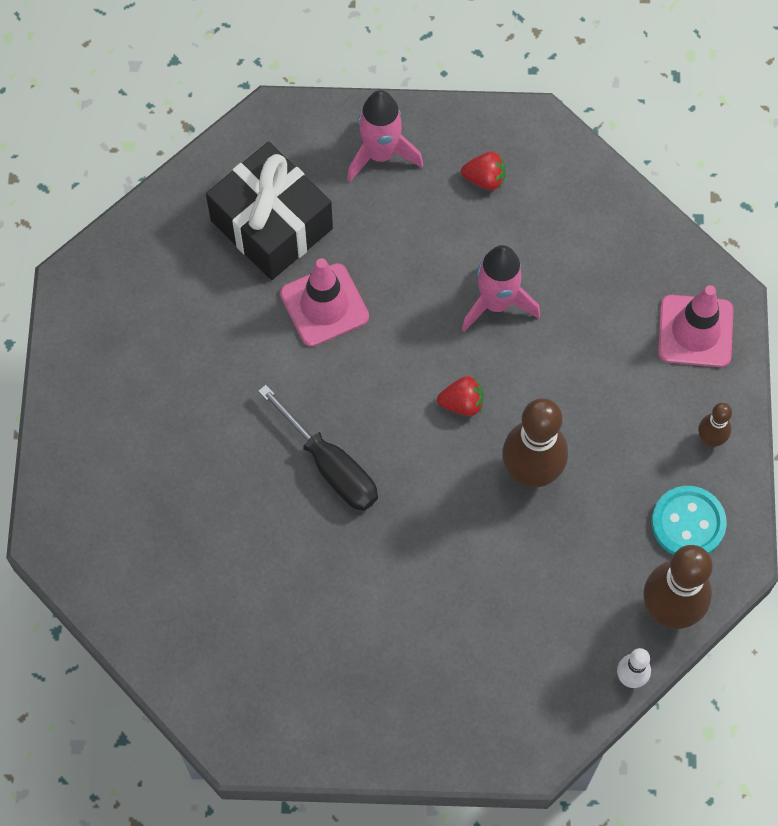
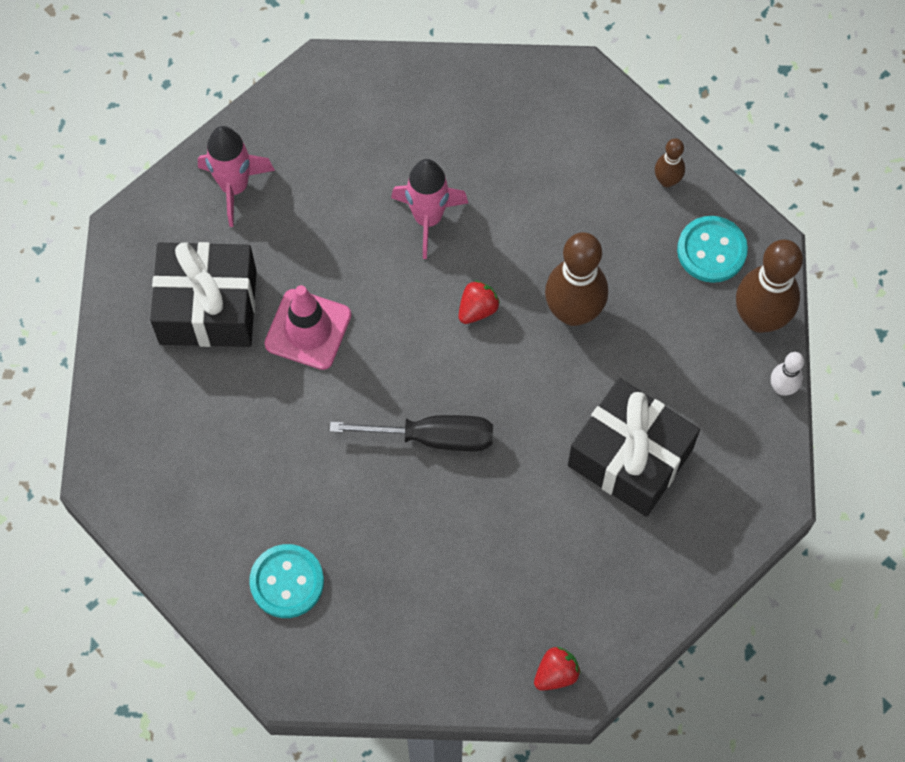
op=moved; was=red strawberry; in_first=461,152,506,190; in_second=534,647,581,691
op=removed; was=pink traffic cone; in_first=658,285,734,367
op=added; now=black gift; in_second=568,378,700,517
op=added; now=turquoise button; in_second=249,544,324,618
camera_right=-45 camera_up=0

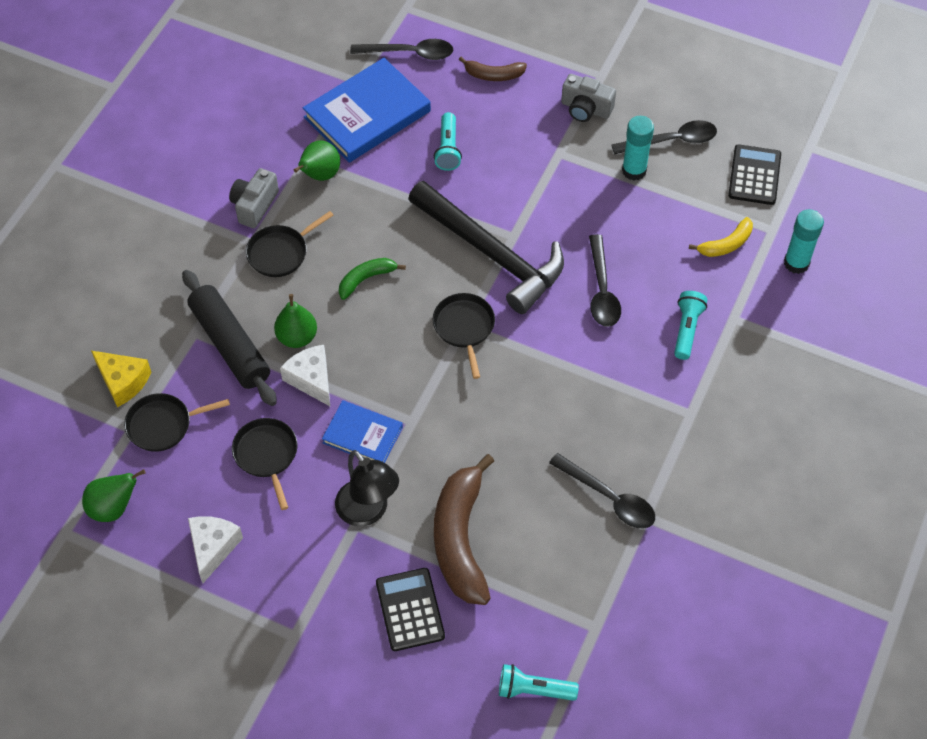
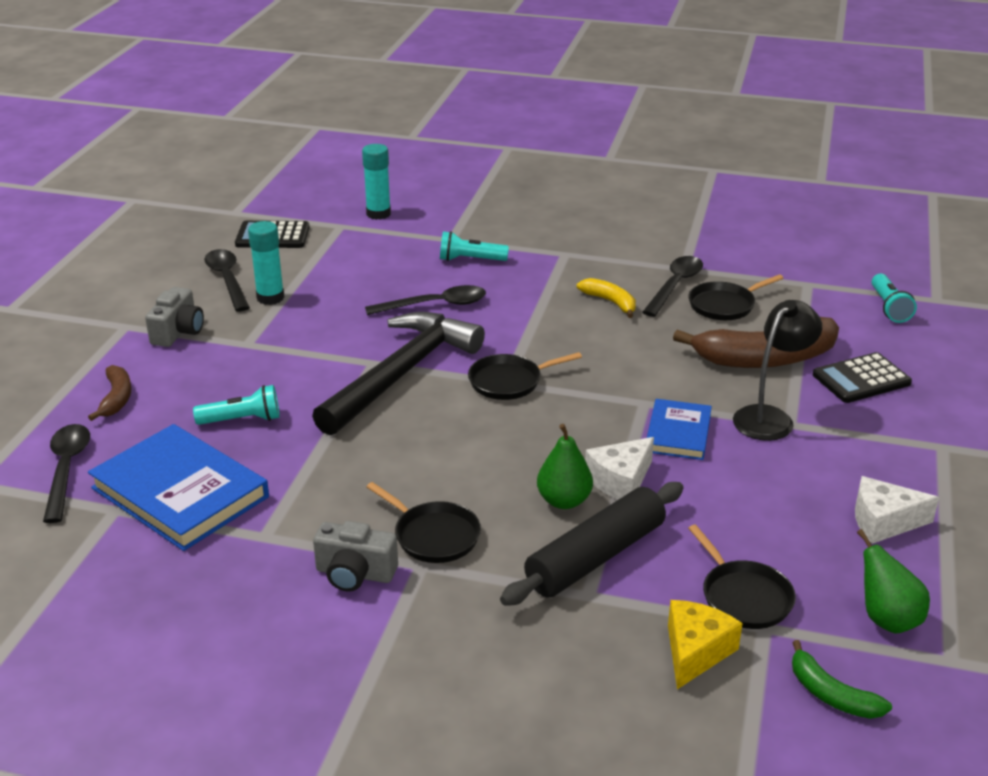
op=removed; was=green pear; in_first=294,140,340,181
op=moved; was=yellow banana; in_first=689,217,753,257; in_second=577,278,636,318
op=moved; was=green banana; in_first=339,258,406,300; in_second=792,640,892,719
op=moved; was=black pan; in_first=232,418,297,510; in_second=688,274,783,320
camera_right=-100 camera_up=-25

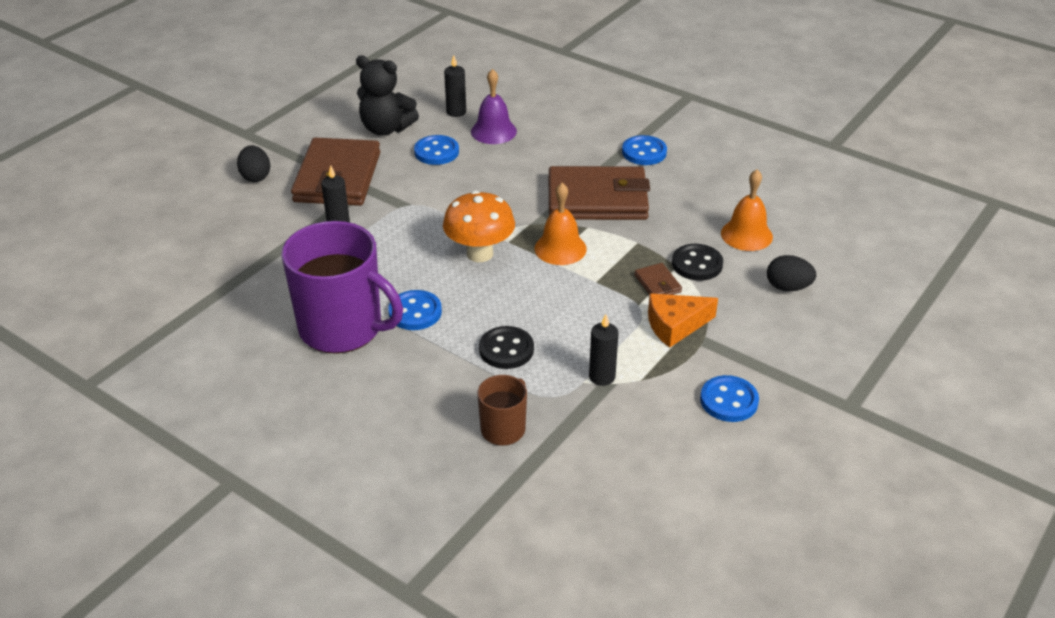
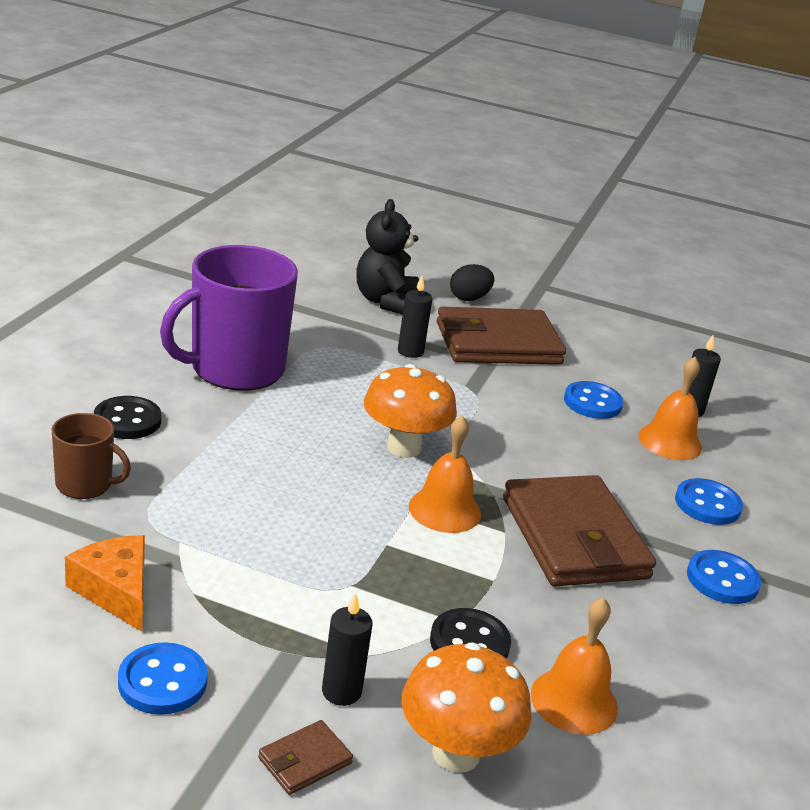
op=moved; was=black teddy bear; in_first=356,55,419,135; in_second=356,199,419,315
op=recoloured; was=purple bell; now=orange bell; in_first=471,69,517,144; in_second=638,357,702,460
op=turned; was=purple mug; in_first=281,221,403,354; in_second=160,245,298,390; clockwise=45
op=replaced; was=black egg; now=orange mushroom; in_first=767,255,816,291; in_second=401,642,532,773
op=moved; was=brown wallet; in_first=634,263,682,295; in_second=258,720,353,795
op=moved; was=blue button; in_first=388,290,442,330; in_second=675,478,743,525
op=moved; was=orange cheese; in_first=648,293,718,348; in_second=65,535,145,632
op=moved; was=black candle; in_first=589,314,619,386; in_second=322,593,373,706
op=moved; was=black button; in_first=479,326,534,369; in_second=94,396,161,439
camera_right=70 camera_up=-10

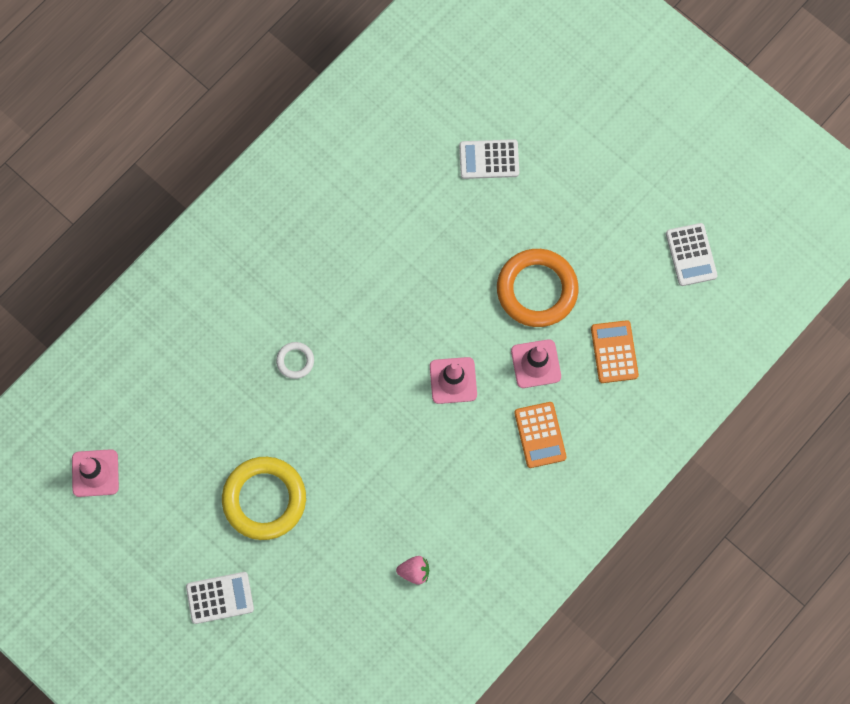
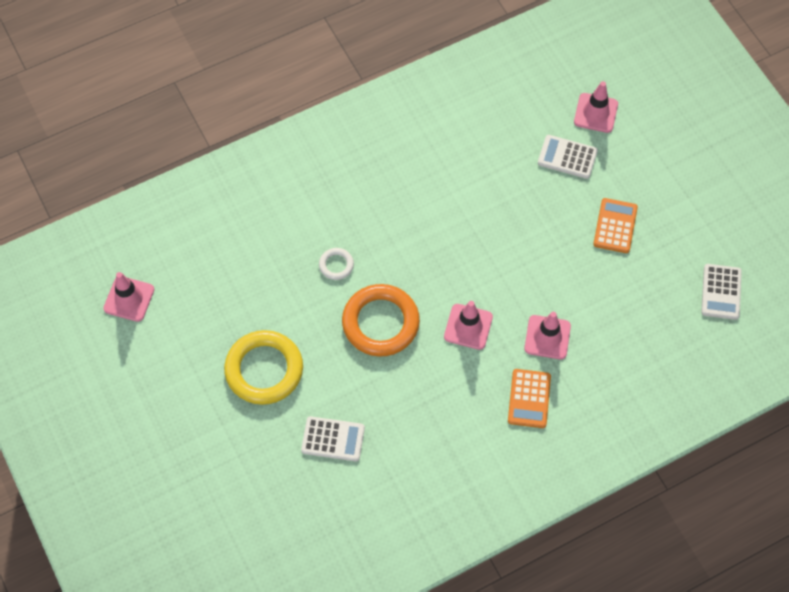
op=moved; was=orange ring; in_first=497,249,579,327; in_second=342,284,420,357
op=moved; was=orange calculator; in_first=591,320,639,383; in_second=593,198,638,253
op=removed; was=pink strawberry; in_first=396,556,429,584
op=moved; was=white calculator; in_first=186,572,254,624; in_second=301,416,365,462
op=added; now=pink traffic cone; in_second=574,81,618,133
camera_right=20 camera_up=-10

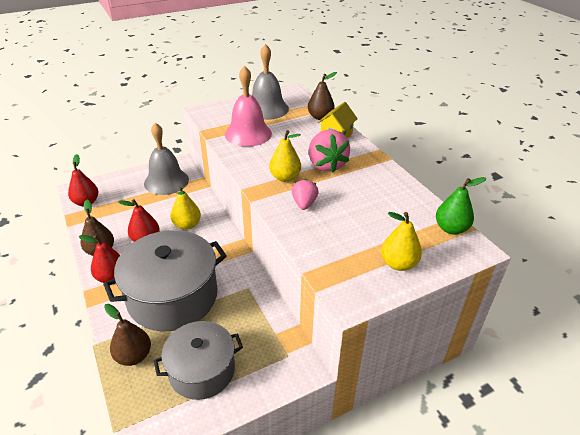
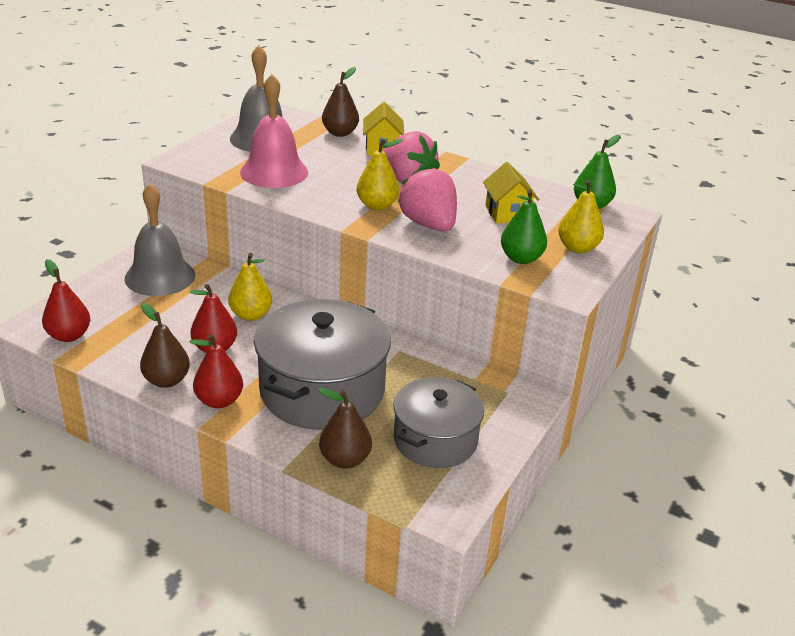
op=resized; was=pink strawberry; in_first=292,179,319,210; in_second=398,166,457,232; ratio=1.71
op=added; now=yellow house; in_second=483,162,539,223
op=added; now=green pear; in_second=501,189,547,264
camera_right=-35 camera_up=-5

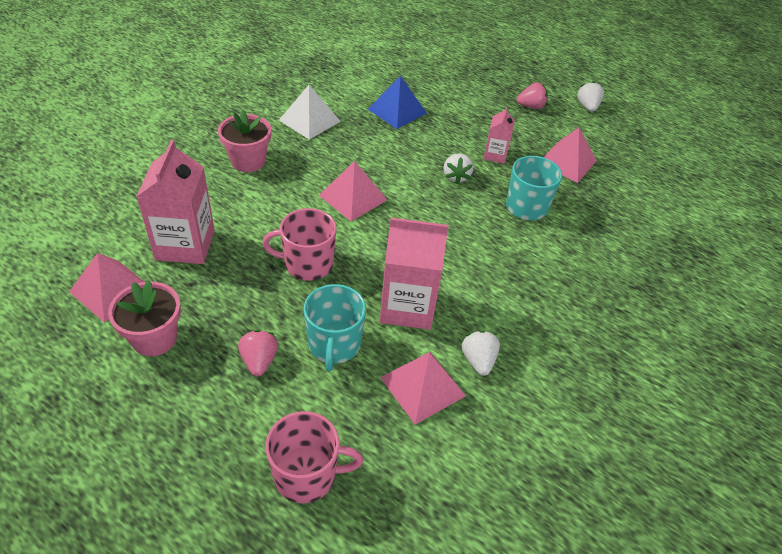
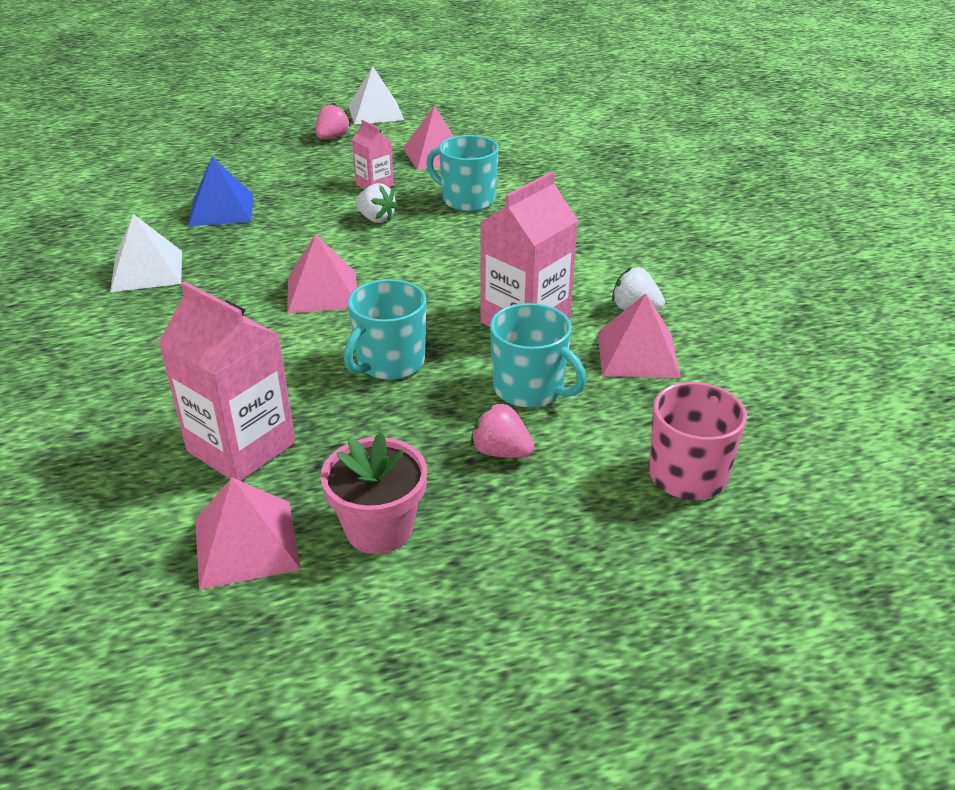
op=replaced; was=white strawberry; now=white pyramid; in_first=577,81,604,112; in_second=348,66,404,125
op=removed; was=pink flower pot; in_first=218,109,271,172
op=recoloured; was=pink mug; now=turquoise mug; in_first=262,208,336,281; in_second=344,279,427,380
camera_right=-50 camera_up=-10

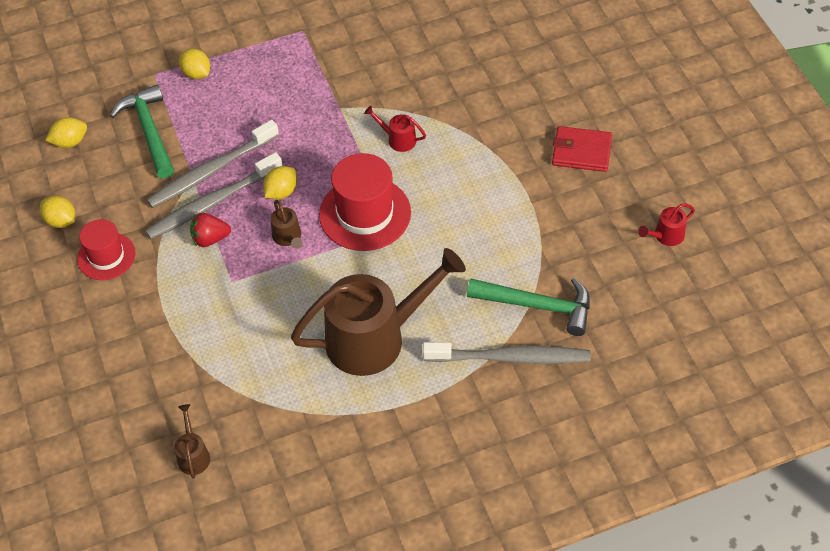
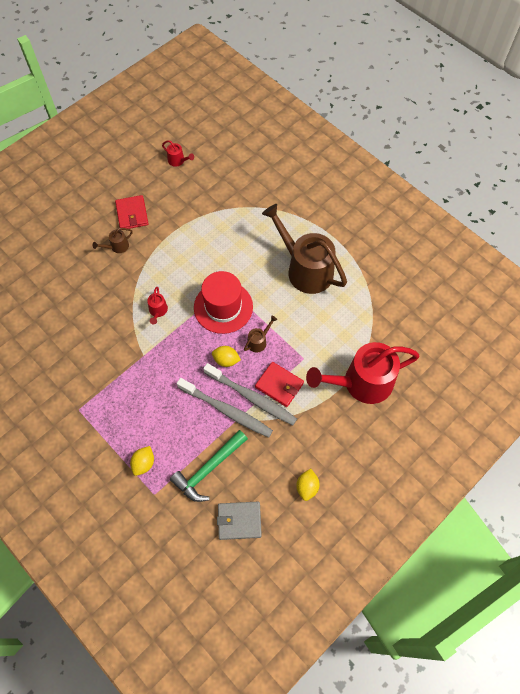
op=replaced; was=yellow lemon; now=grey wallet; in_first=45,117,87,148; in_second=217,502,262,540
op=replaced; was=red strawberry; now=red wallet; in_first=190,213,231,247; in_second=255,362,304,407
op=removed; was=red hat; in_first=77,219,136,280
op=removed; was=green hammer; in_first=467,278,590,336
op=removed; was=grey toothbrush; in_first=423,342,591,364
op=moved; was=brown watering can; in_first=174,404,210,478; in_second=93,228,133,253
op=added; now=red watering can; in_second=306,342,420,404
camera_right=-115 camera_up=10

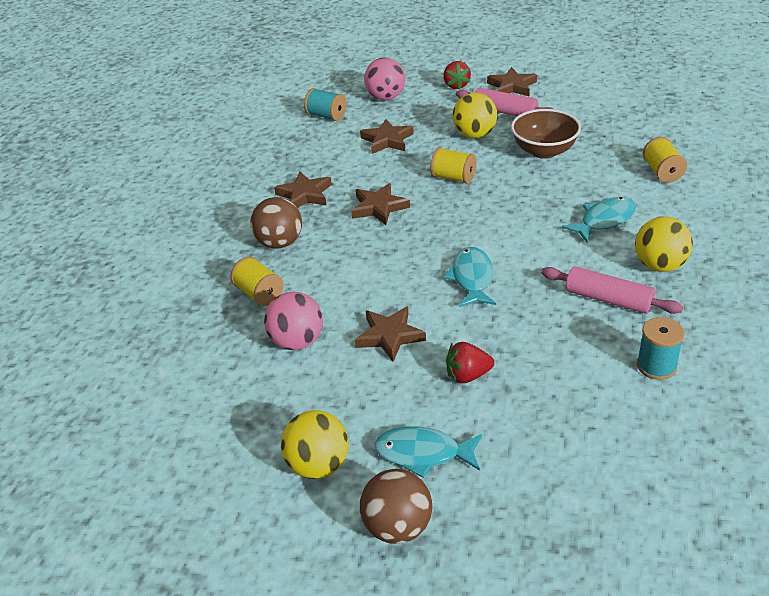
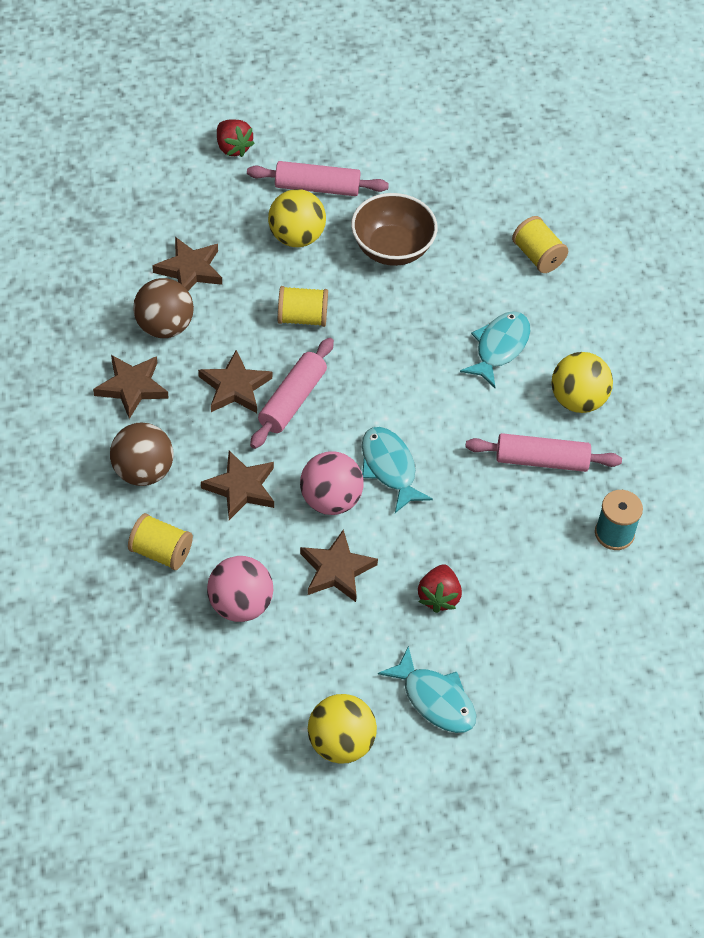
op=moved; was=pink ball; in_first=364,58,406,100; in_second=300,451,364,515
op=moved; was=brown star; in_first=487,67,537,96; in_second=201,450,274,520
op=removed; was=turquoise spool; in_first=304,88,347,121
op=turned; was=red strawberry; in_first=446,342,494,383; in_second=418,564,462,613; clockwise=-45
op=turned; was=turquoise fish; in_first=374,426,482,478; in_second=378,646,476,733; clockwise=-120
op=moved; was=brown ball; in_first=360,469,432,544; in_second=133,278,194,338
op=added; now=pink rolling pin; in_second=250,338,334,449
camera_right=-30 camera_up=15

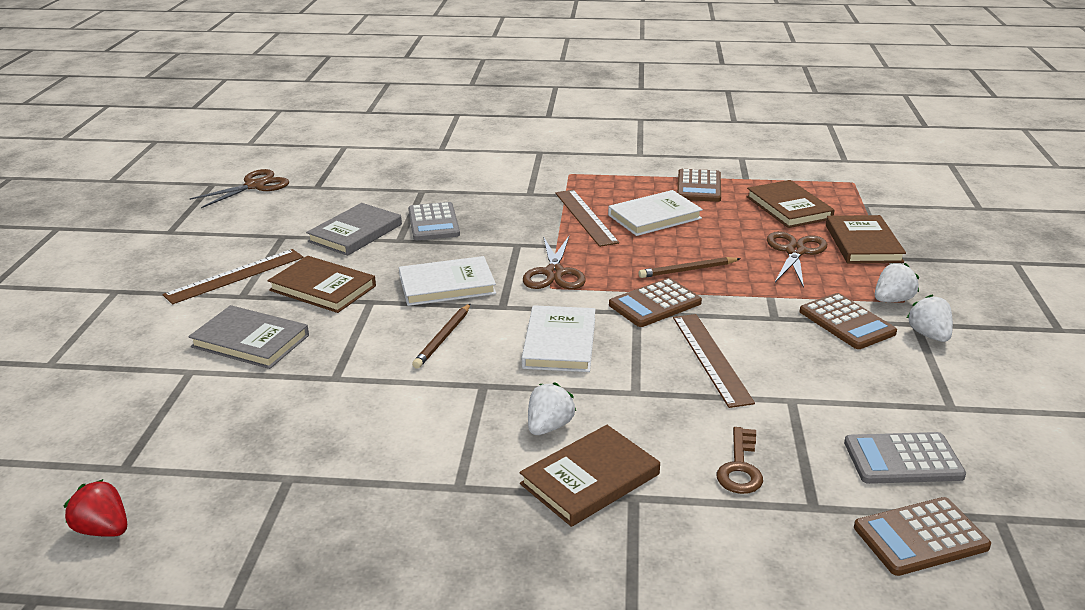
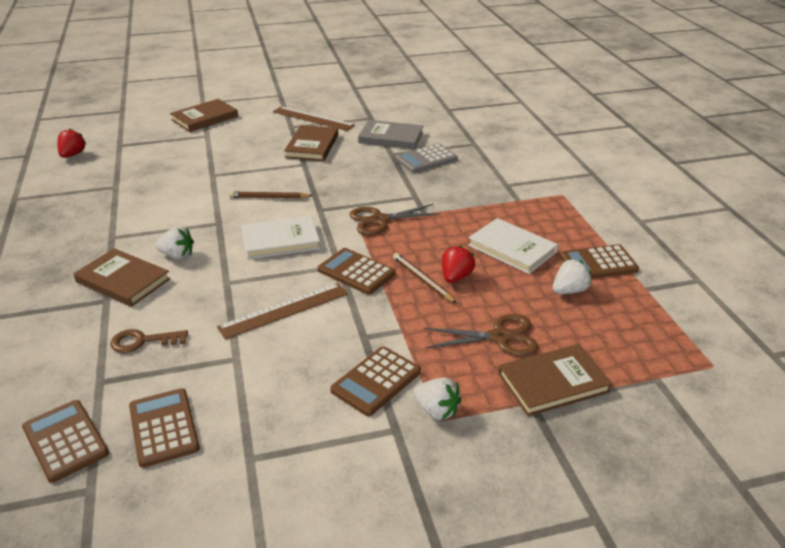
op=removed; was=brown scissors; in_first=190,169,289,208
op=moved; was=brown book; in_first=746,180,835,228; in_second=170,99,238,132
op=removed; was=brown ruler; in_first=555,190,619,247
op=removed; was=white book; in_first=399,256,496,306
op=moved; was=white strawberry; in_first=907,294,953,342; in_second=553,259,592,294
op=removed; was=grey book; in_first=188,305,309,369
op=recoloured; was=grey calculator; now=brown calculator; in_first=844,432,966,484; in_second=129,388,200,468
op=added; now=red strawberry; in_second=442,245,475,283
camera_right=70 camera_up=5

